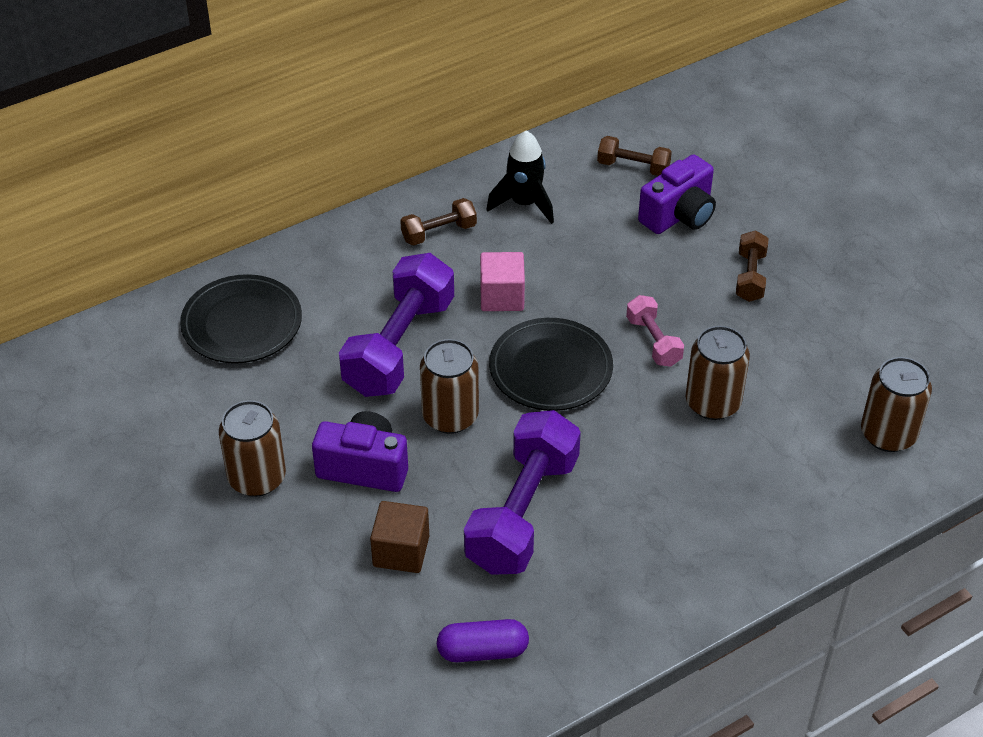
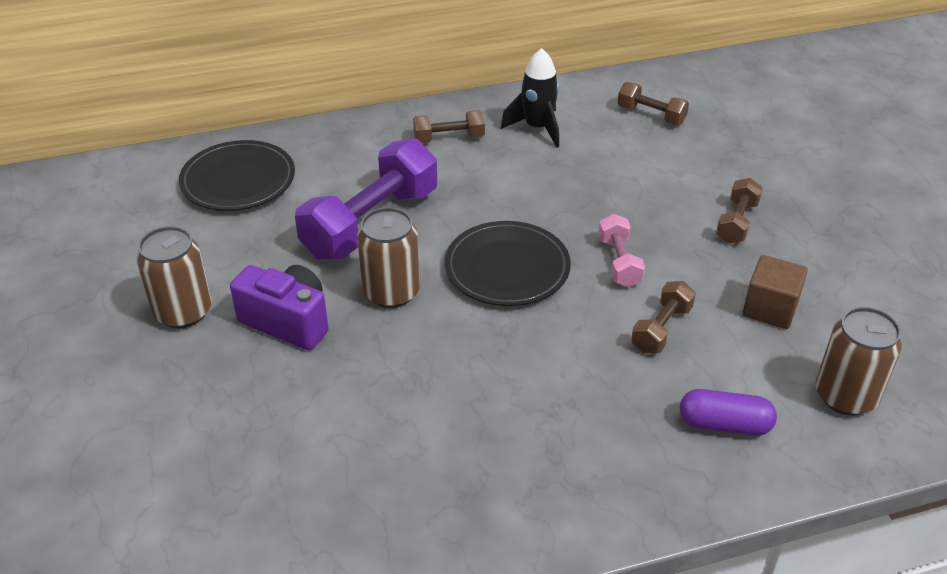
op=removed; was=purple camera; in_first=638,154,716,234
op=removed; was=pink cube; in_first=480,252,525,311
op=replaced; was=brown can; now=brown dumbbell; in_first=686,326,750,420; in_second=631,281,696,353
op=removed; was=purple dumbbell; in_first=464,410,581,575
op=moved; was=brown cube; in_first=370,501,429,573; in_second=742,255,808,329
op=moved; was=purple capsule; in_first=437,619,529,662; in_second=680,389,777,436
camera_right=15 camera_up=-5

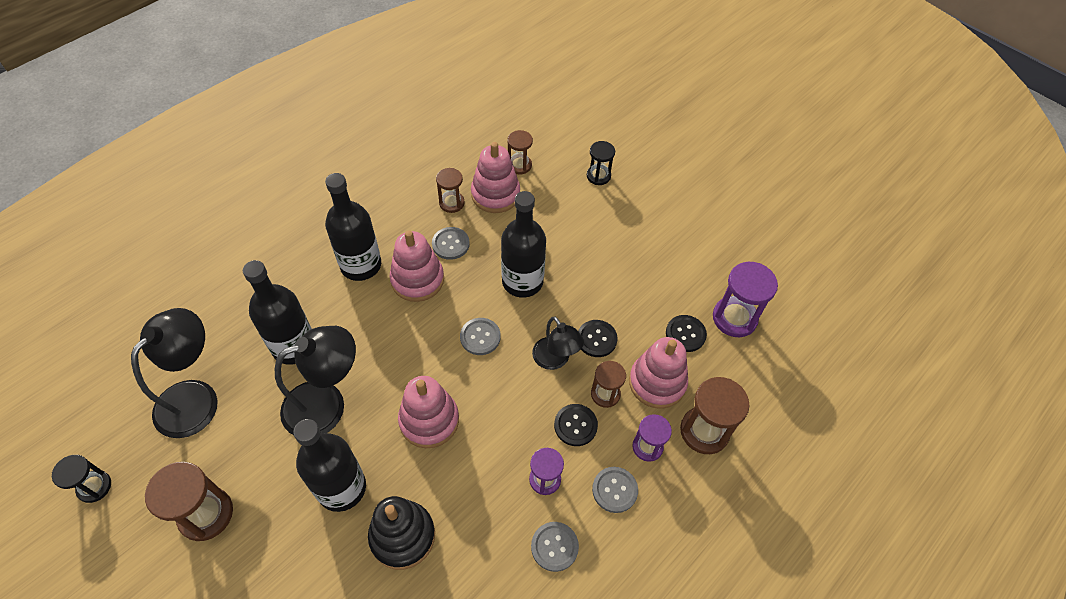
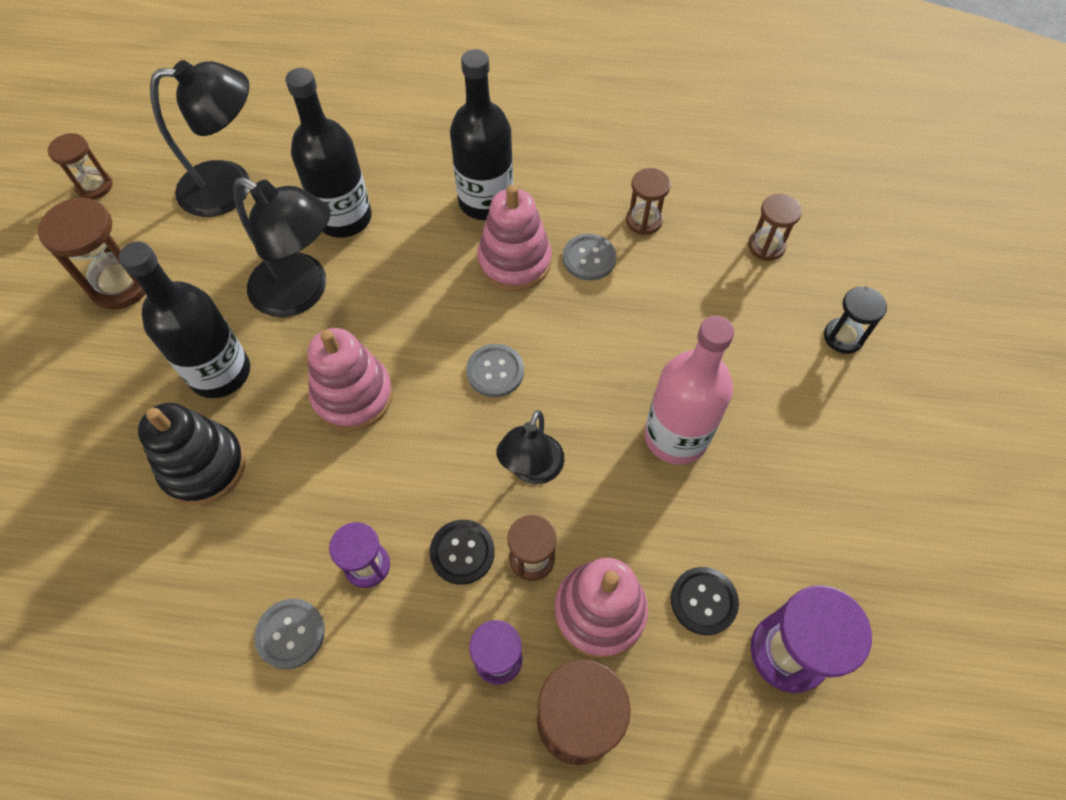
op=removed; was=pink stacking toy; in_first=471,142,520,213
op=removed; was=black bottle; in_first=501,191,546,298
op=removed; was=black button; in_first=578,320,618,357
op=recoloured; was=black hourglass; now=brown hourglass; in_first=52,455,111,503; in_second=48,133,113,200
op=removed; was=grey button; in_first=592,467,638,513
op=added; now=pink bottle; in_second=644,316,734,465
camera_right=55 camera_up=5

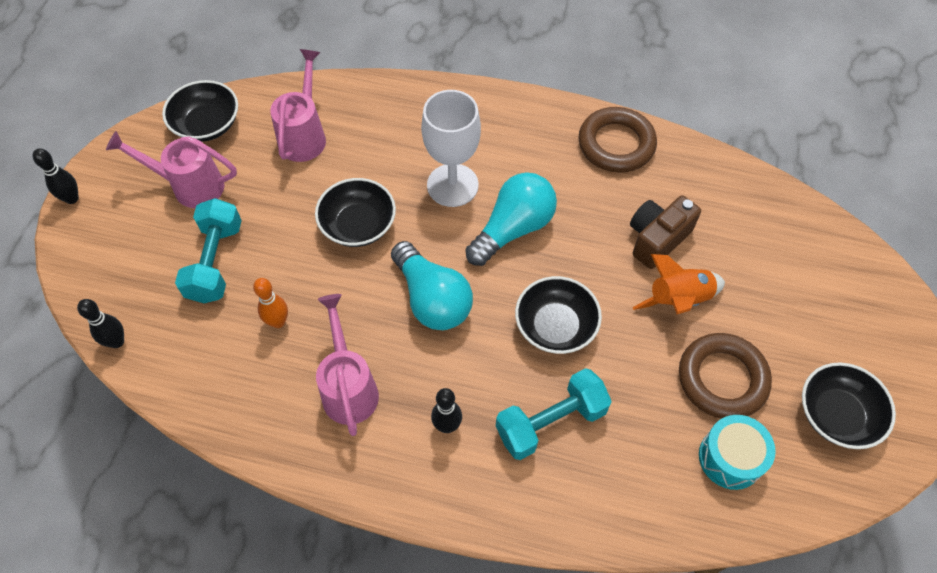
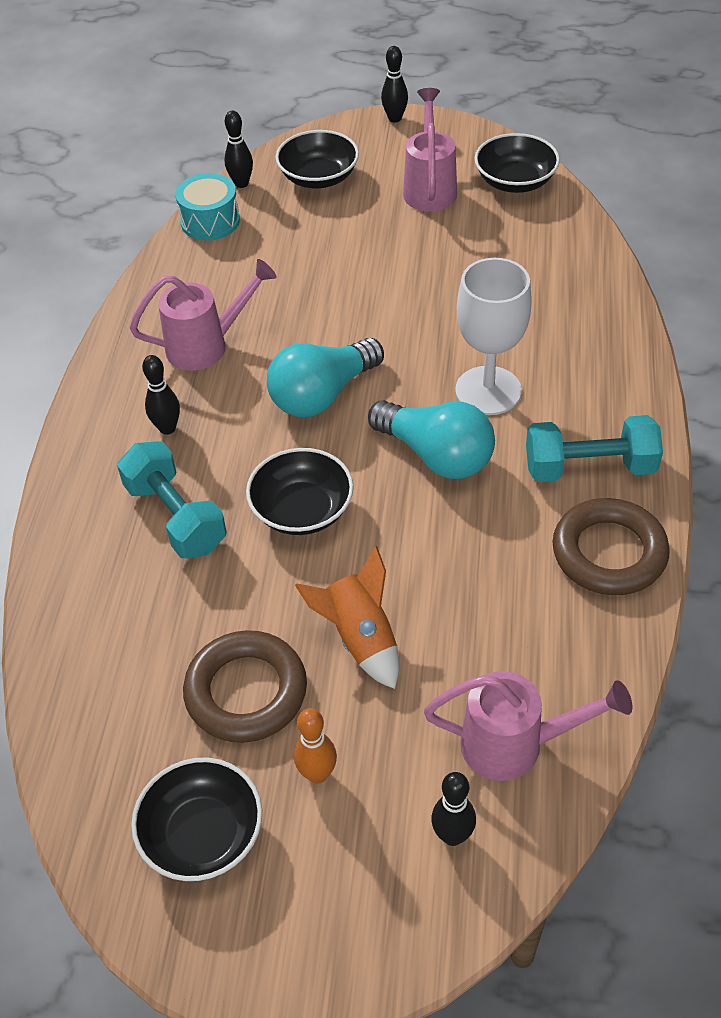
op=moved; was=pink watering can; in_first=270,49,326,162; in_second=424,671,632,781
op=moved; was=black bowl; in_first=315,178,396,247; in_second=276,130,359,188
op=removed; was=brown camera; in_first=630,195,701,269
op=moved; was=turquoise dumbbell; in_first=175,198,242,303; in_second=526,415,663,482
op=moved; was=orange bowling pin; in_first=253,278,288,328; in_second=294,708,337,784
op=moved; was=turquoise drum; in_first=699,415,776,490; in_second=175,173,240,241
op=added; now=black bowling pin; in_second=431,772,476,846
camera_right=85 camera_up=-10

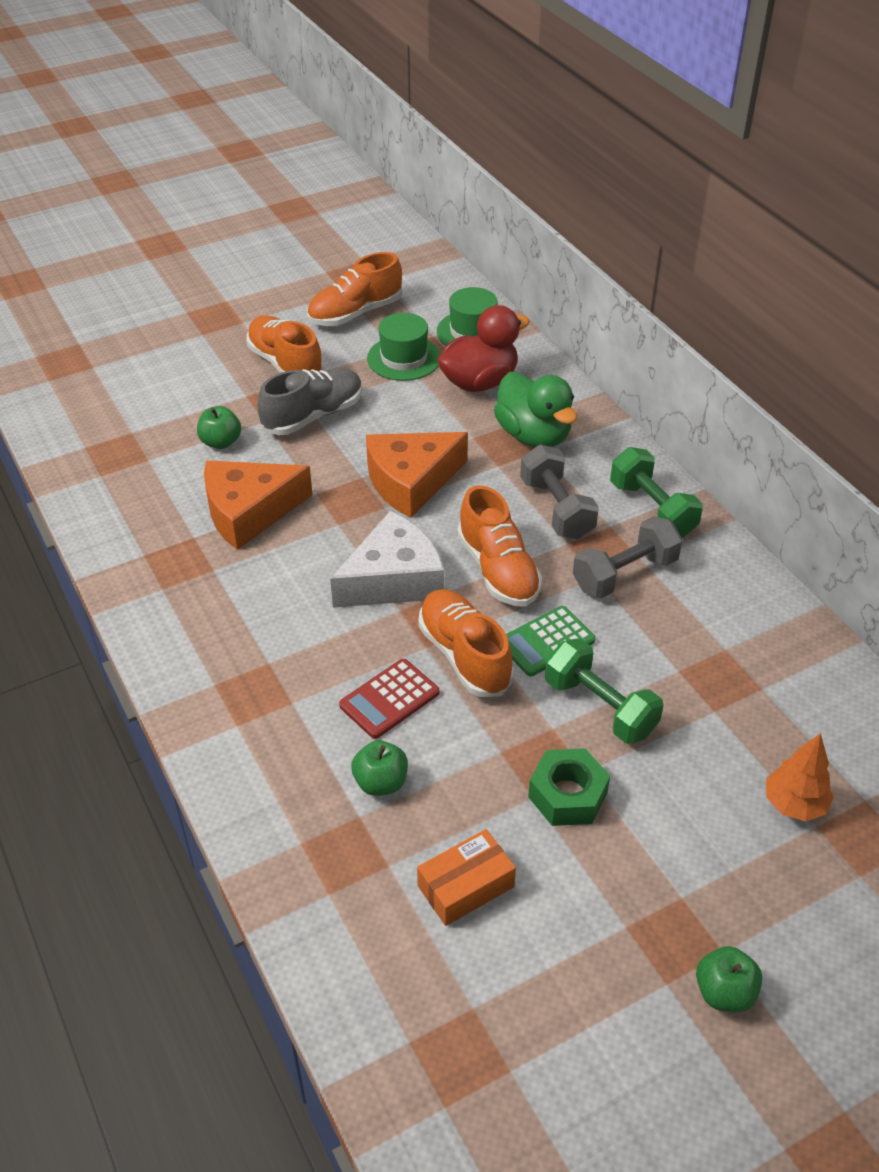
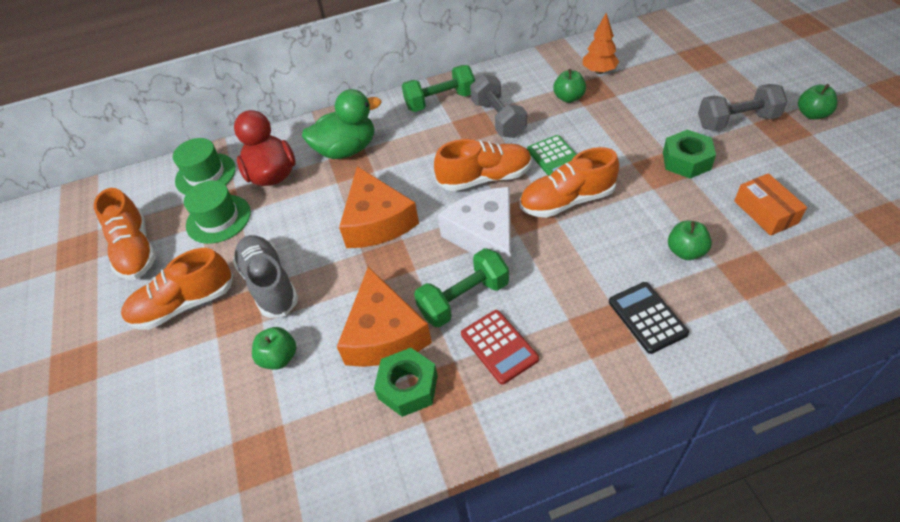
op=moved; was=grey dumbbell; in_first=520,445,599,539; in_second=698,84,788,131
op=moved; was=green dumbbell; in_first=545,638,664,744; in_second=414,248,509,327
op=moved; was=red calculator; in_first=339,659,439,739; in_second=461,310,539,385
op=moved; was=orange tree; in_first=766,733,834,821; in_second=583,13,619,74
op=added; now=green apple; in_second=553,69,586,103
op=added; now=black calculator; in_second=609,282,689,354
op=added; now=green nut; in_second=374,348,438,417
camera_right=-75 camera_up=5

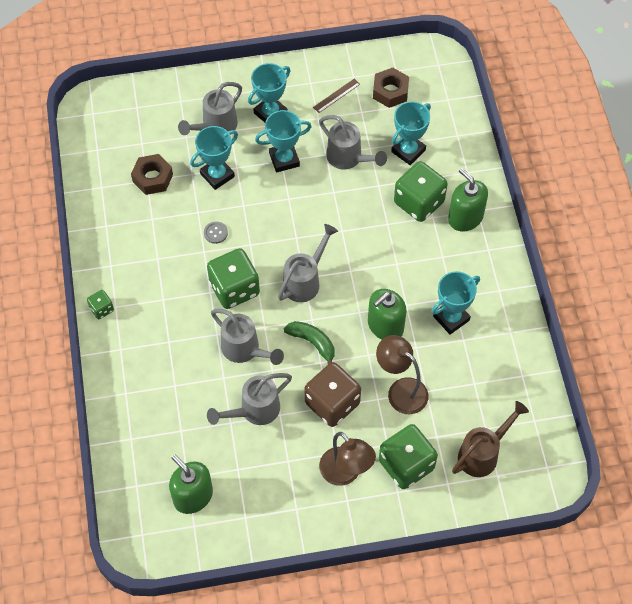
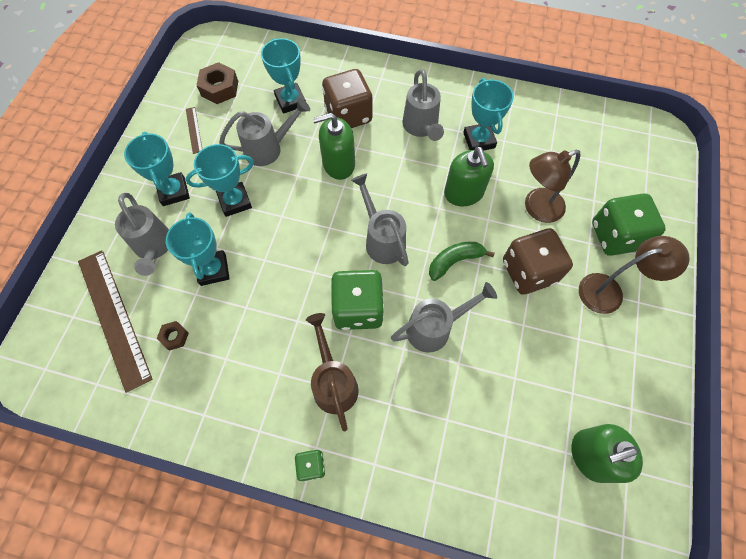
op=turned; was=turquoise trophy; in_first=255,110,312,173; in_second=186,144,254,217; clockwise=60
op=resized; was=brown nut; in_first=131,154,173,195; in_second=157,321,189,351; ratio=0.56
op=recoloured; was=green dice; now=brown dice; in_first=394,161,448,222; in_second=322,69,373,128
op=moved; was=green soap dispenser; in_first=448,168,488,231; in_second=313,113,355,180
op=removed; was=grey button; in_first=204,222,228,244
op=moved; was=grey watering can; in_first=207,373,292,425; in_second=402,69,444,141
op=moved; was=brown watering can; in_first=452,401,529,477; in_second=306,313,359,432
op=added; now=brown ruler; in_second=78,250,153,393
camera_right=-65 camera_up=5

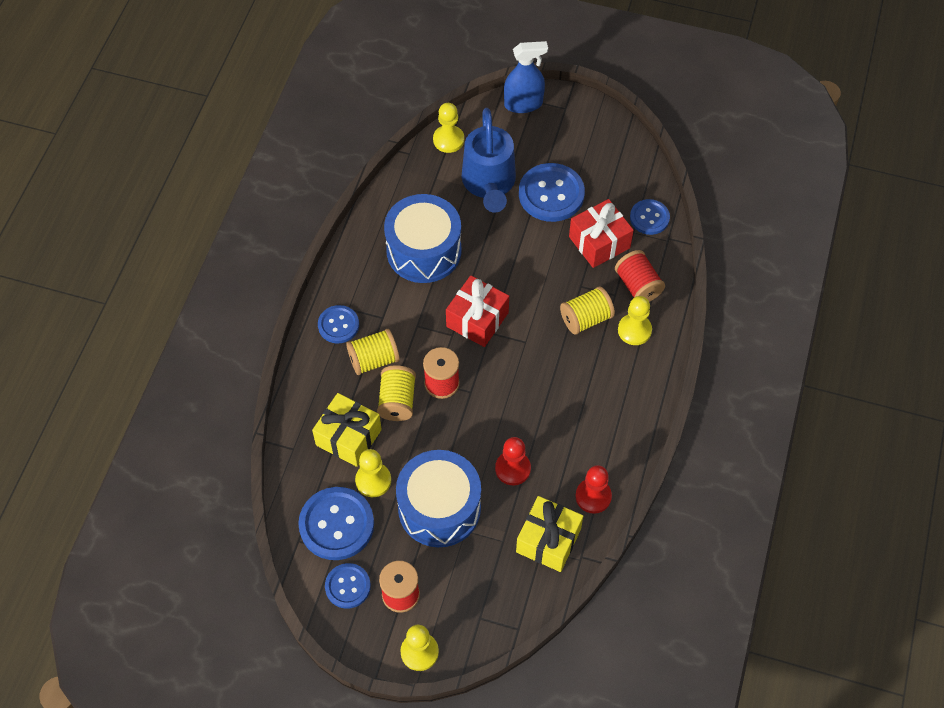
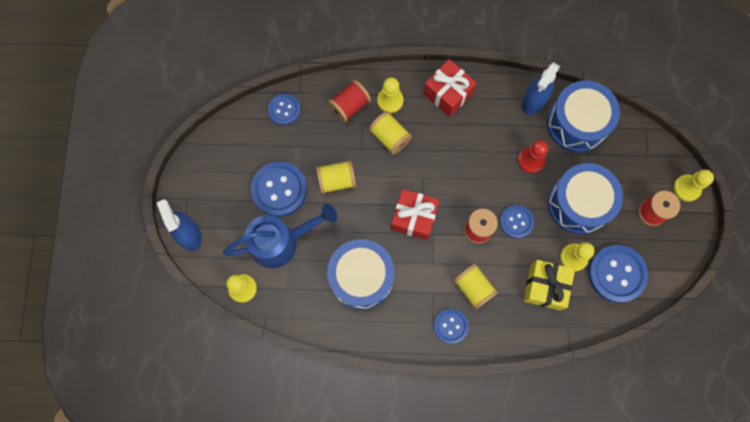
op=moved; was=red gift; in_first=569,199,634,268; in_second=423,59,477,117
op=moved; was=yellow spool; in_first=377,365,416,421; in_second=316,160,356,194
op=replaced; was=red pawn; now=blue spray bottle; in_first=575,465,612,514; in_second=522,62,560,115
op=replaced; was=yellow gift; now=blue drum; in_first=516,496,583,572; in_second=547,81,620,152
op=moved; was=blue button; in_first=325,563,371,609; in_second=500,205,534,239
camera_right=-105 camera_up=15

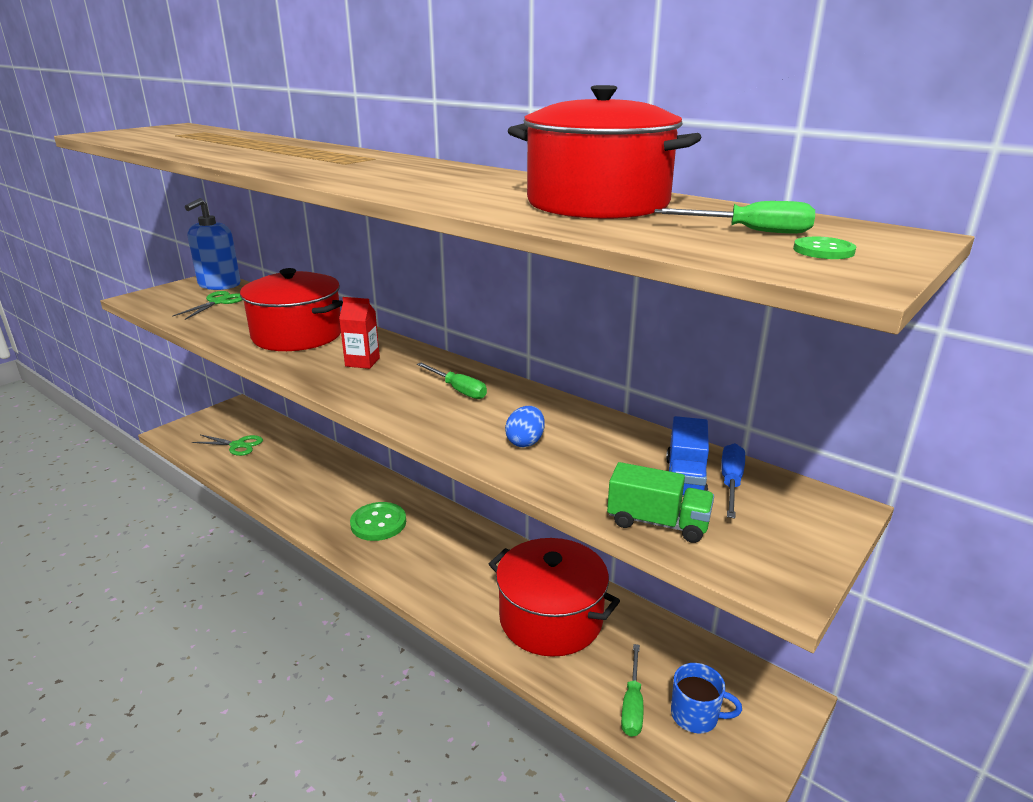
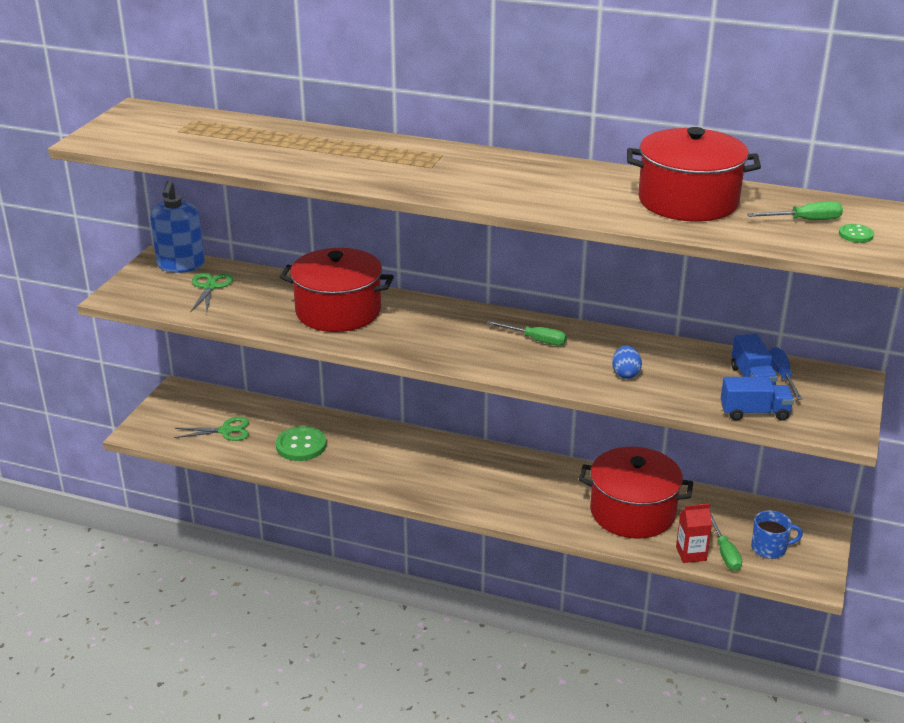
op=moved; was=red carton; in_first=339,297,380,369; in_second=676,503,712,563
op=recoloured; was=green truck; now=blue truck; in_first=607,462,714,543; in_second=721,377,794,421
op=moved; was=green button; in_first=350,502,406,541; in_second=276,426,327,461
camera_right=-20 camera_up=5

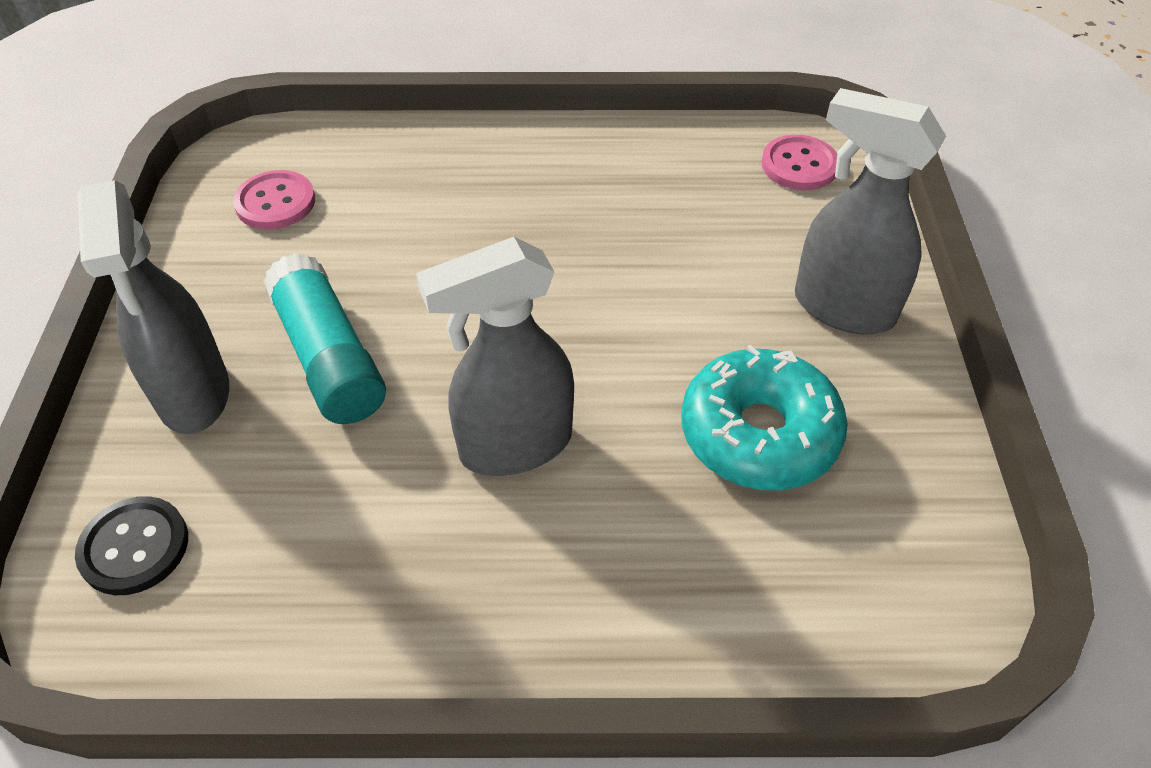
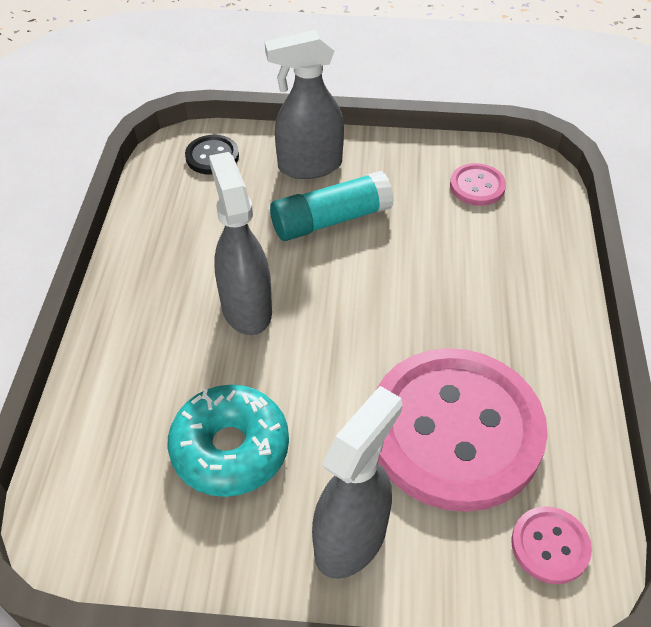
op=added; now=pink button; in_second=375,348,548,512
camera_right=95 camera_up=0

